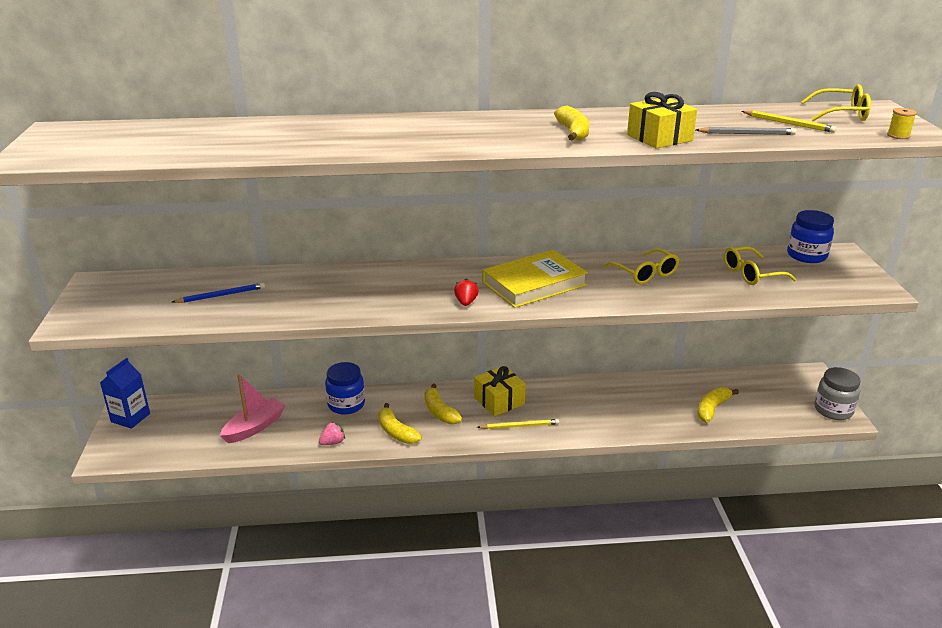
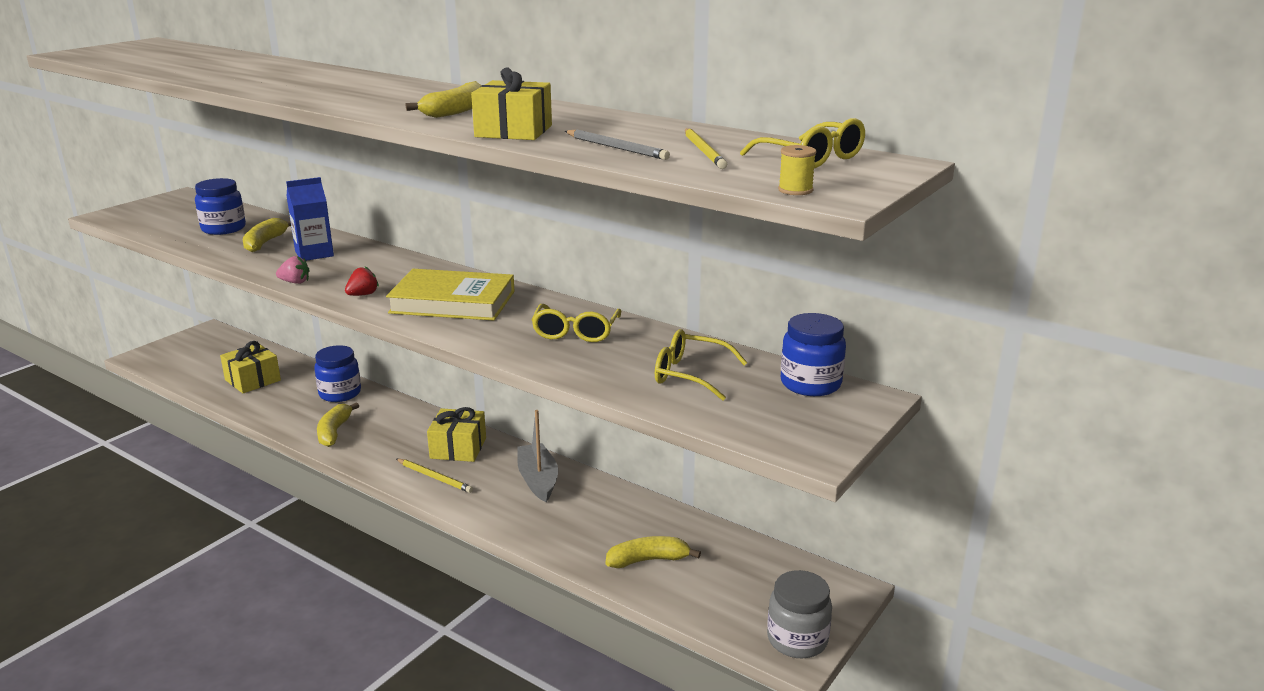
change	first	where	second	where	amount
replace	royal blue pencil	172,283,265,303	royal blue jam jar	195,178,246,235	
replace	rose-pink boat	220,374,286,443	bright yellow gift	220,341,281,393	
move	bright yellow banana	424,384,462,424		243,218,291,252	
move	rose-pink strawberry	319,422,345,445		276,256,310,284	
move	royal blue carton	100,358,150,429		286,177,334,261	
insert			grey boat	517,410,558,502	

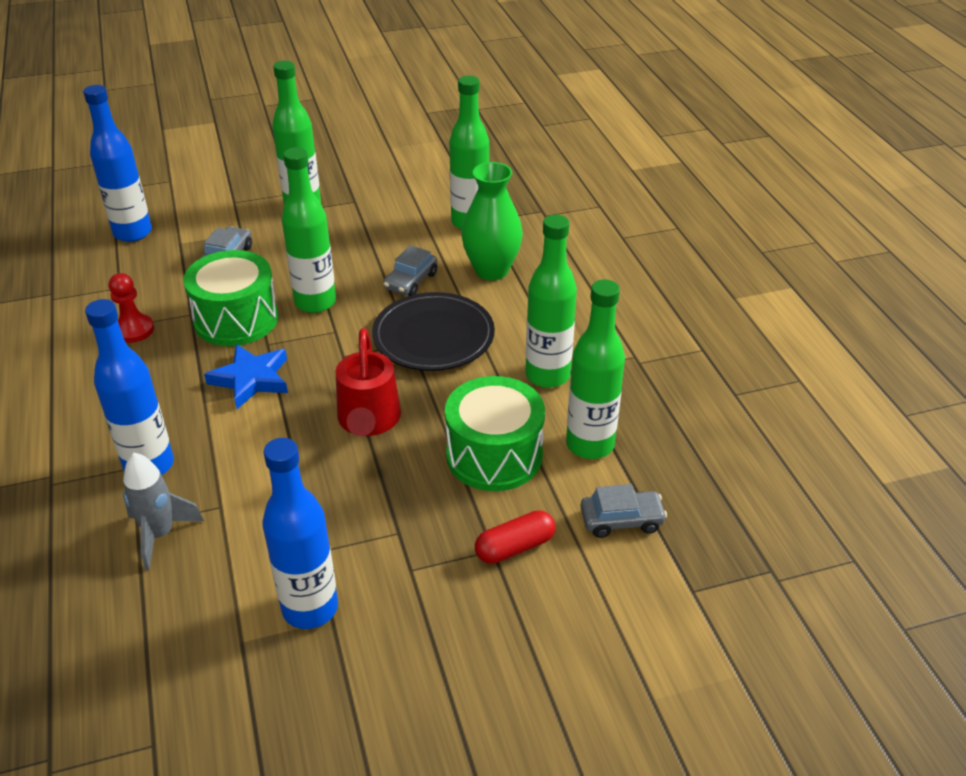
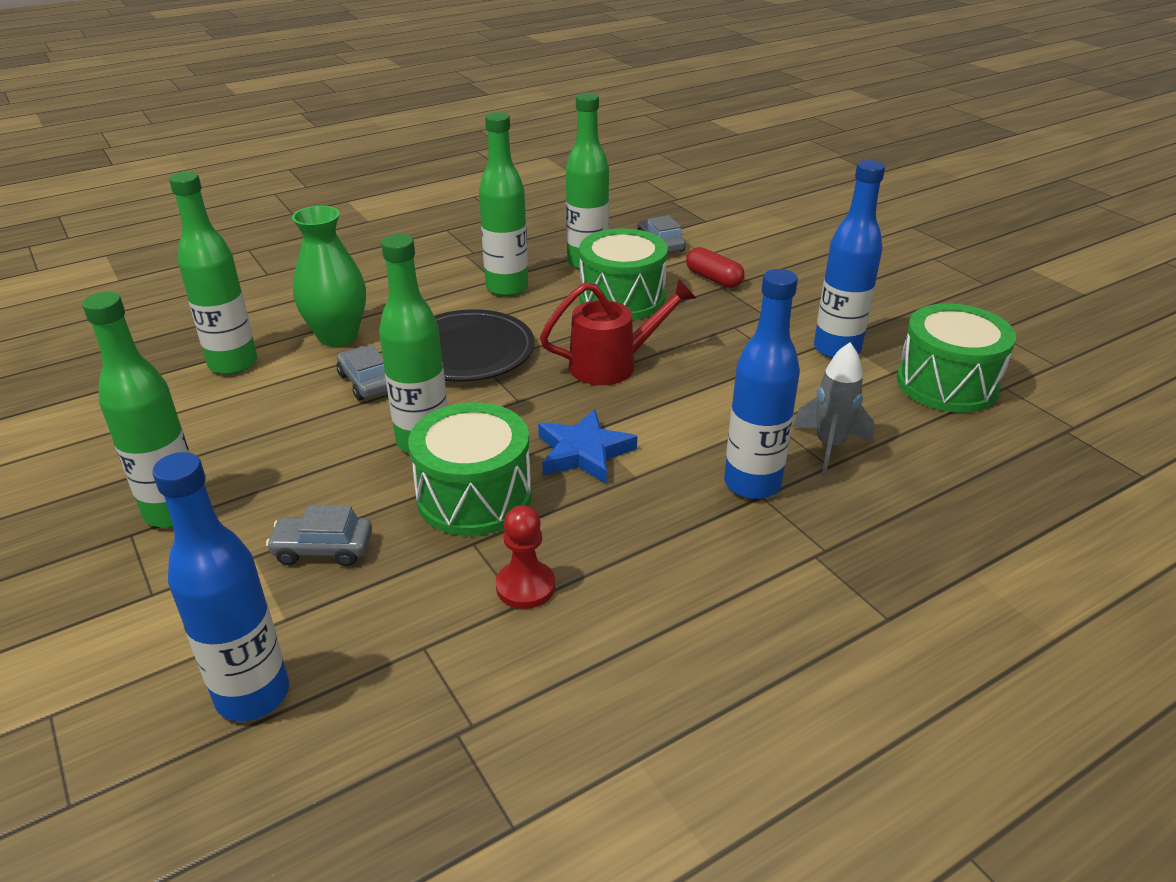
change	first	where	second	where	amount
rotate	grey car	383,245,437,296		337,345,387,401	135 degrees counterclockwise
insert			green toy drum	896,303,1016,413	

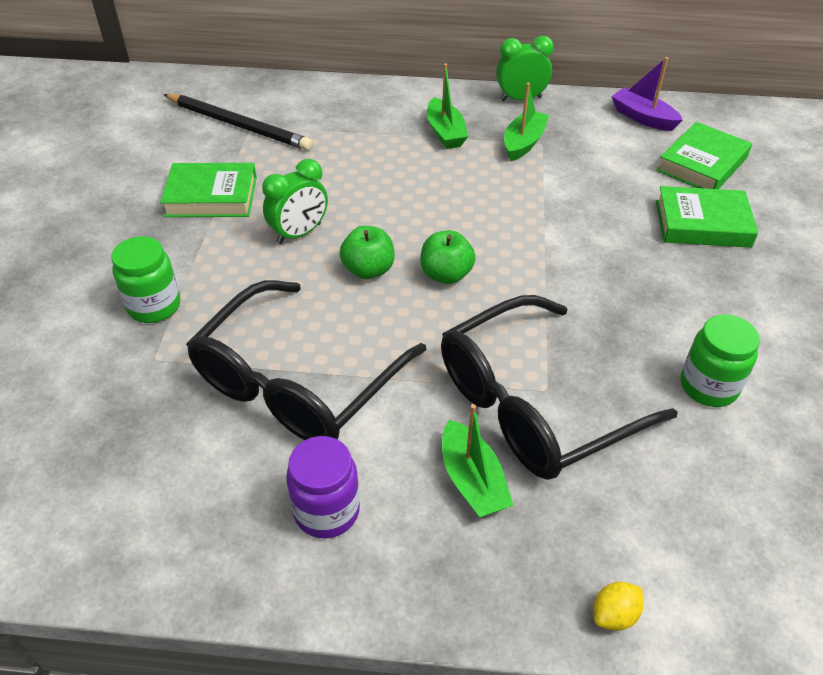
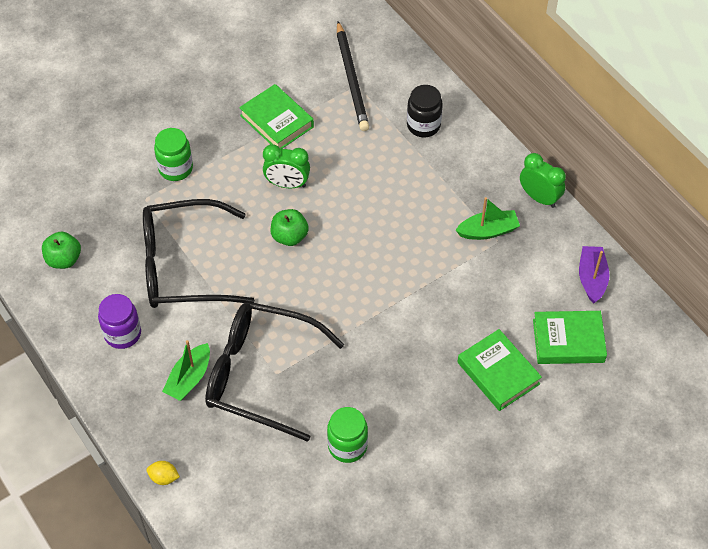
change	first	where	second	where	amount
move	green toy apple	420,230,476,284		42,232,81,269	
insert			jet-black jam jar	407,85,443,137	
delete	green boat	427,63,468,149			

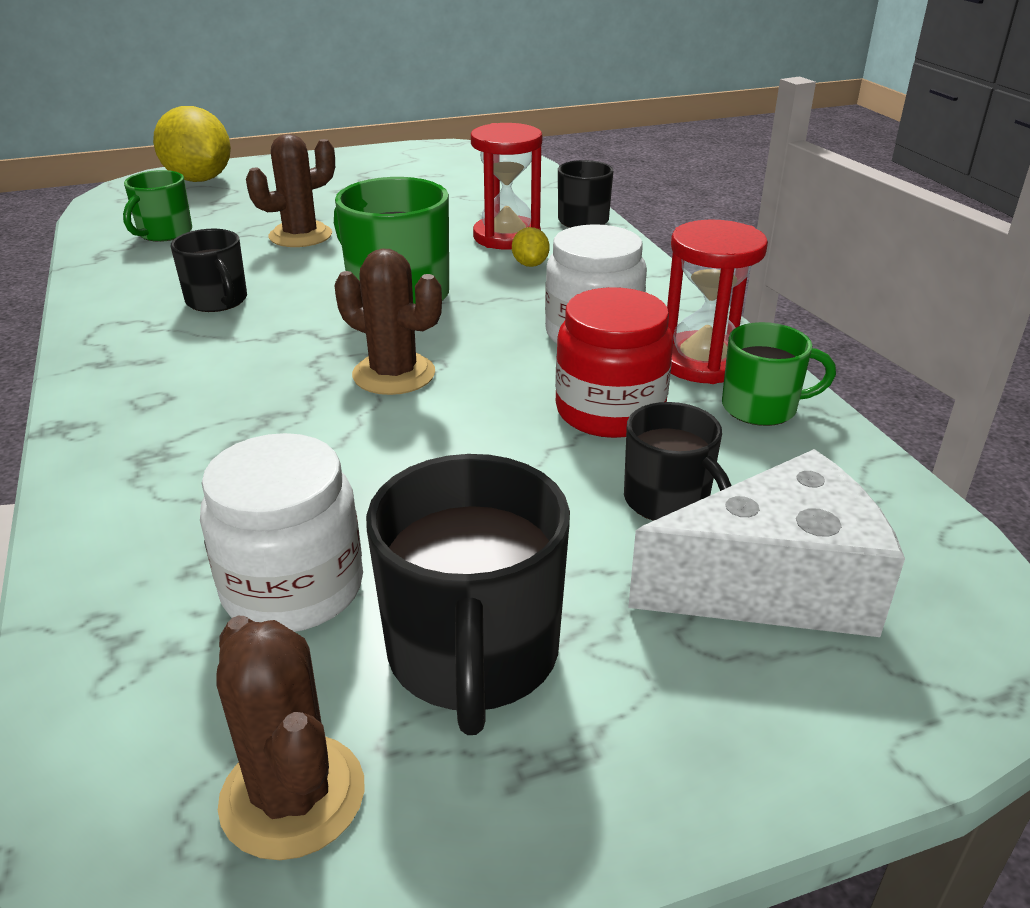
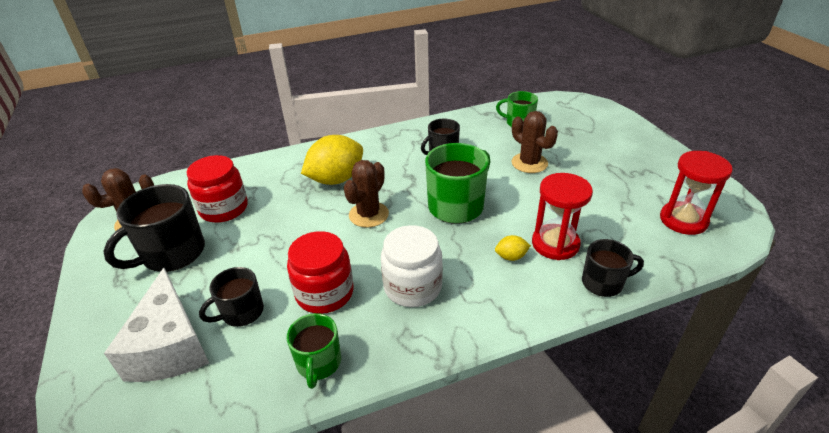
change	first	where	second	where	amount
rotate	jet-black mug	366,454,570,735		103,184,205,272	45 degrees counterclockwise
recolor	snow-white jam jar	200,433,363,632	red jam jar	187,155,248,223	
move	bright yellow lemon	153,106,231,182		301,135,363,185	
move	red sand timer	667,220,768,384		660,151,733,235	

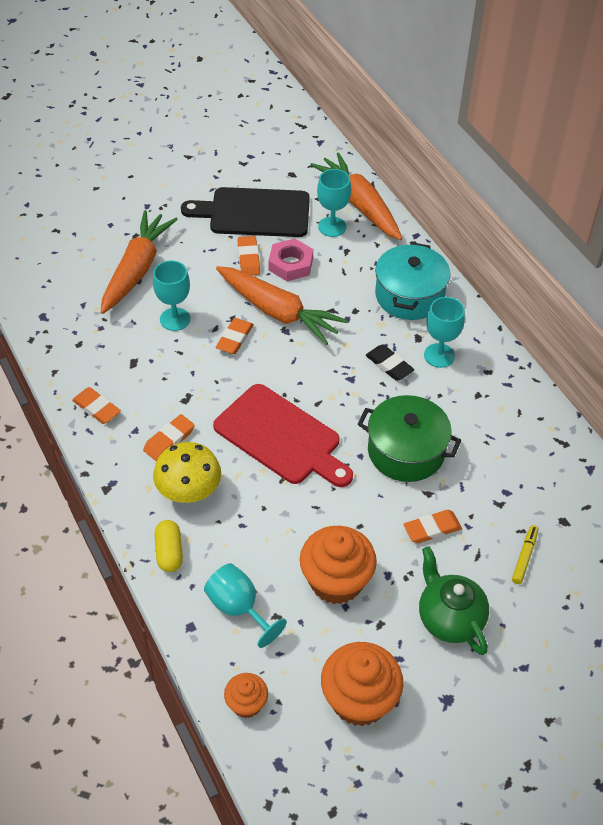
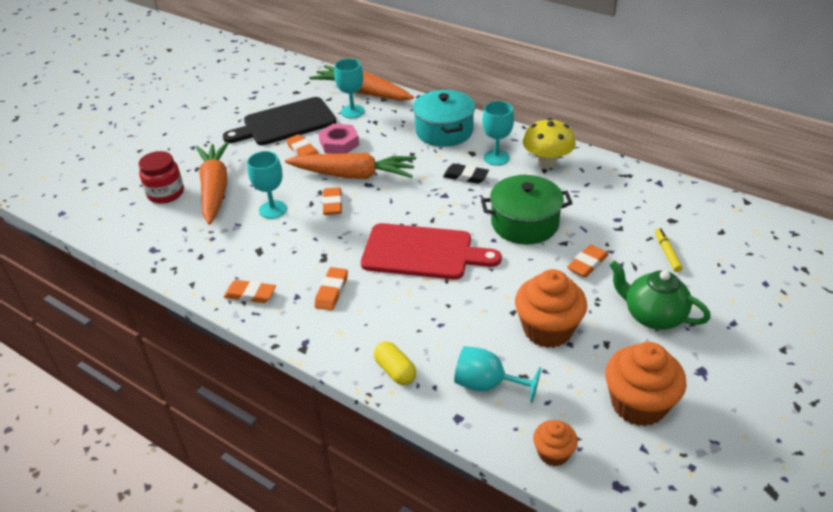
change	first	where	second	where	amount
insert			red jam jar	138,151,184,204	
move	bright yellow fungus	153,442,221,503		523,118,576,168	

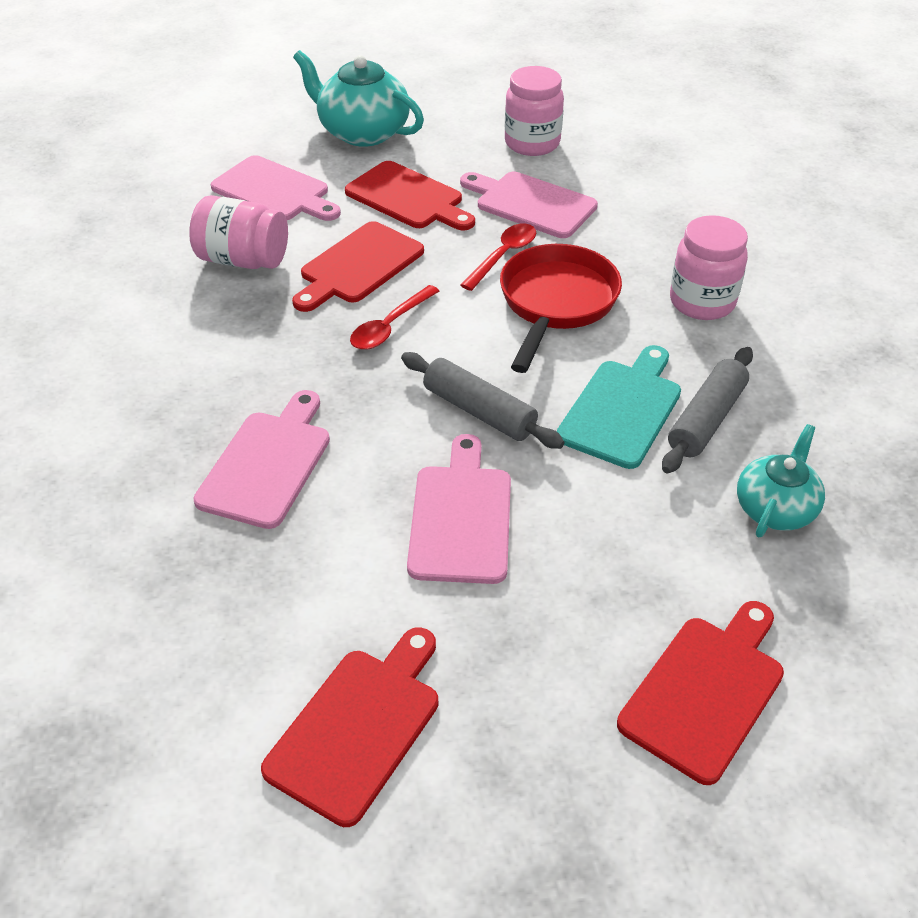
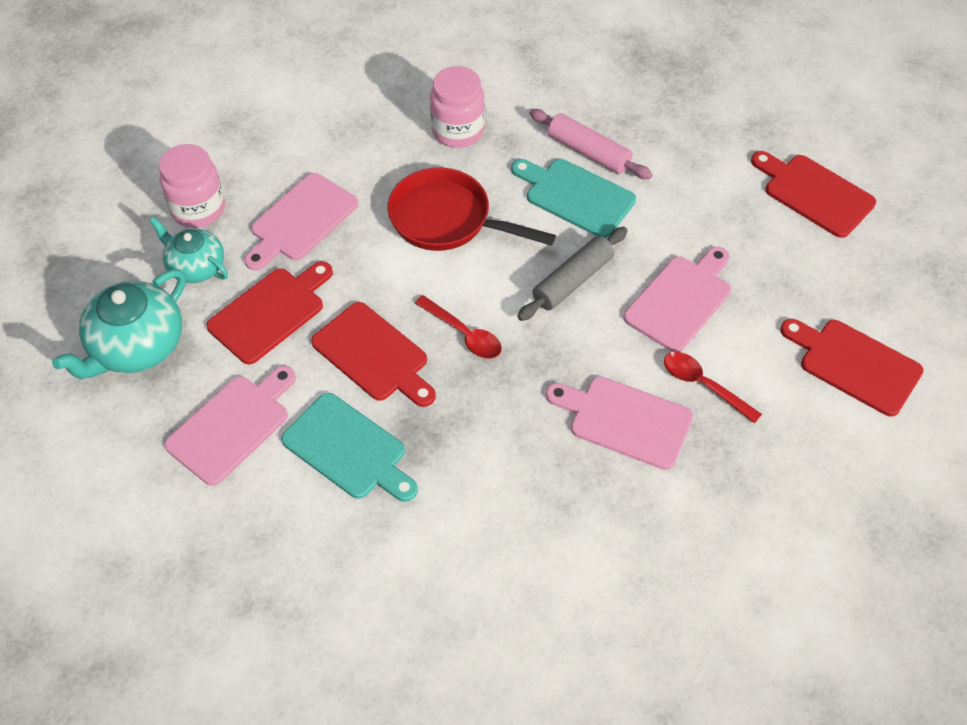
change	first	where	second	where	amount
move	aqua teapot	737,424,825,537		150,217,228,283	
replace	rose-pink jam jar	189,195,288,269	aqua bread board	281,393,418,502	
recolor	grey rolling pin	662,347,753,473	rose-pink rolling pin	530,109,652,179	
rotate	rose-pink bread board	407,434,511,584		624,247,731,352	120 degrees clockwise
move	red spoon	460,224,536,291		664,352,762,424	

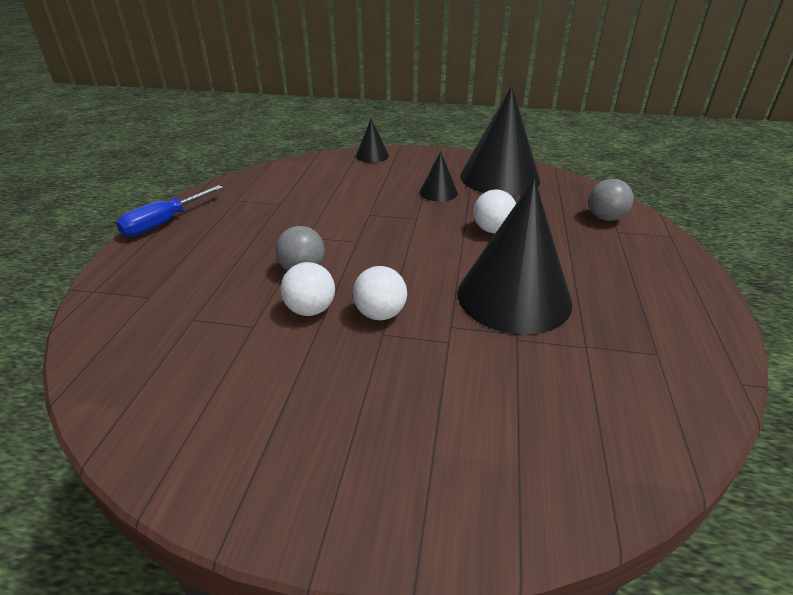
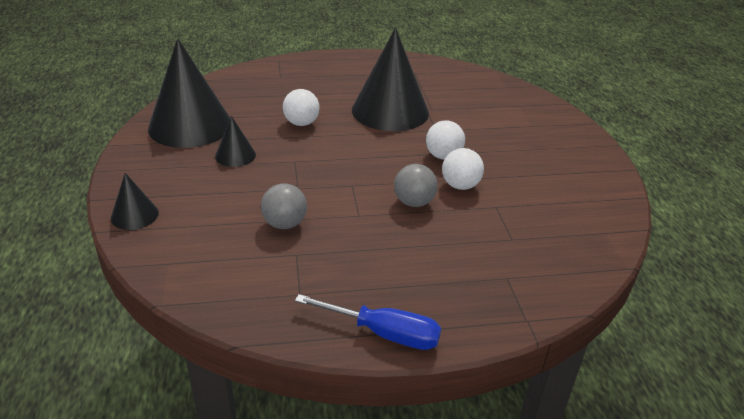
change	first	where	second	where	amount
move	grey sphere	589,179,633,221		261,183,307,229	

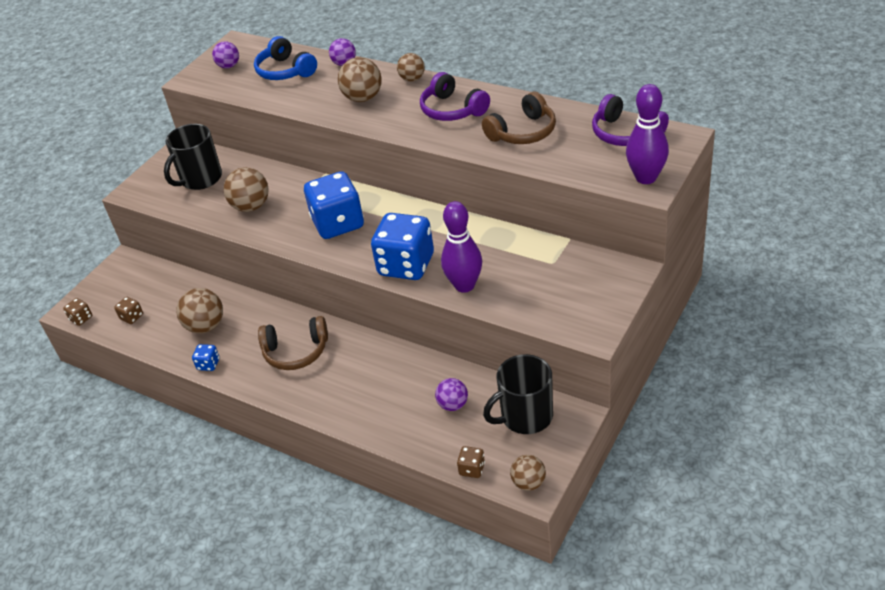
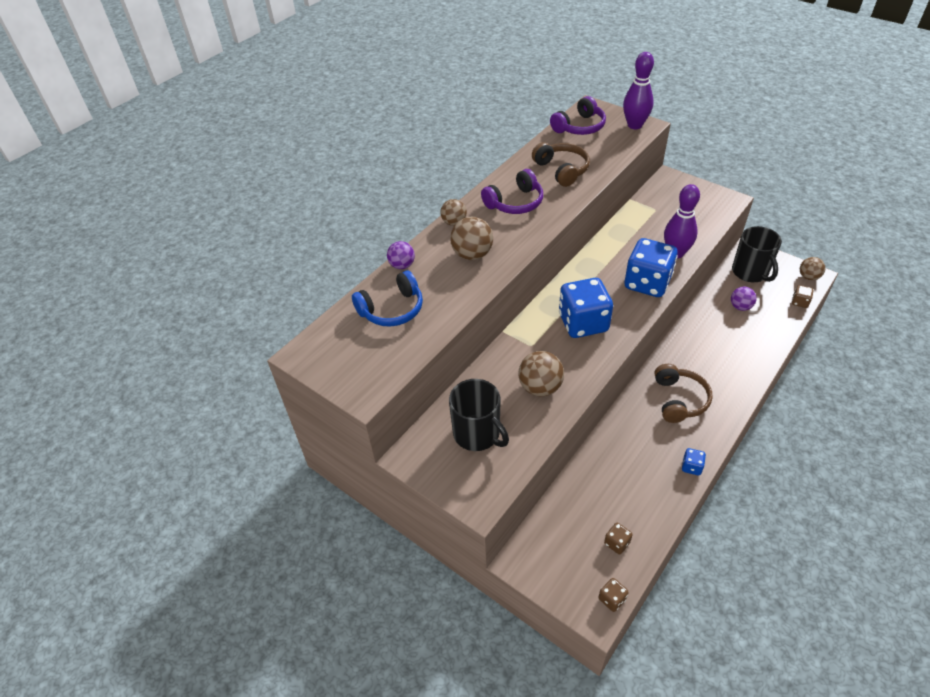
change	first	where	second	where	amount
delete	brown sphere	176,288,223,334			
delete	violet sphere	212,41,239,68			

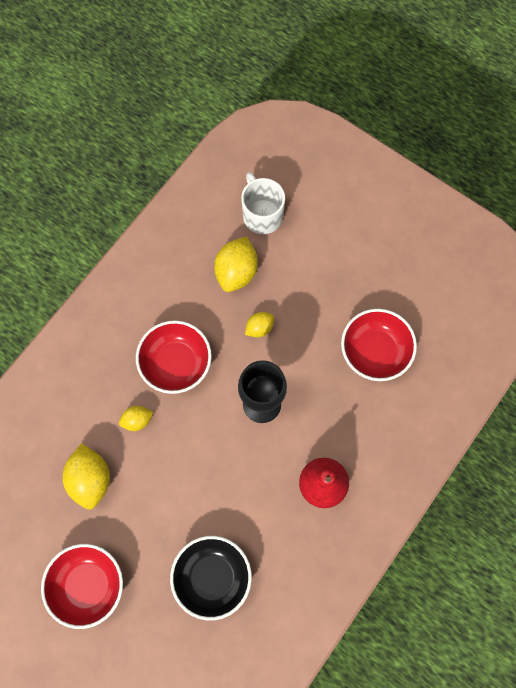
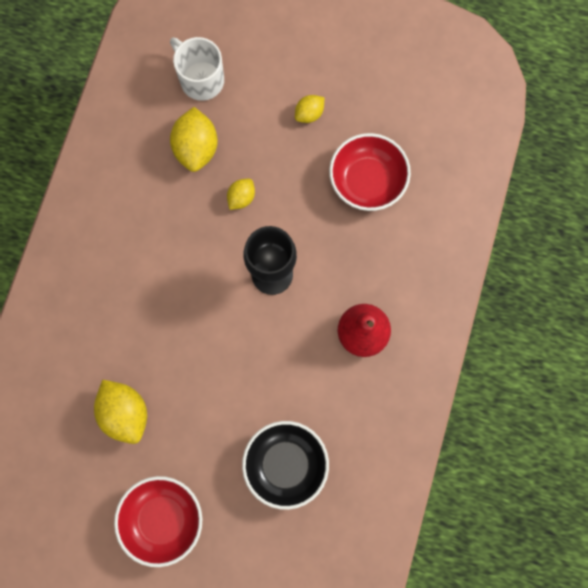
change	first	where	second	where	amount
move	bright yellow lemon	119,406,153,431		295,95,324,123	
delete	red deep dish	136,320,212,394			

